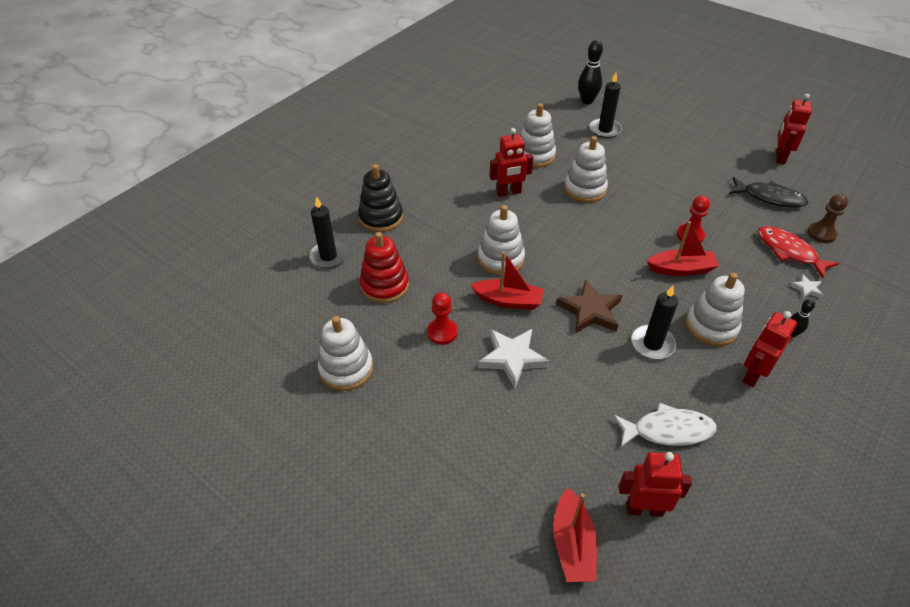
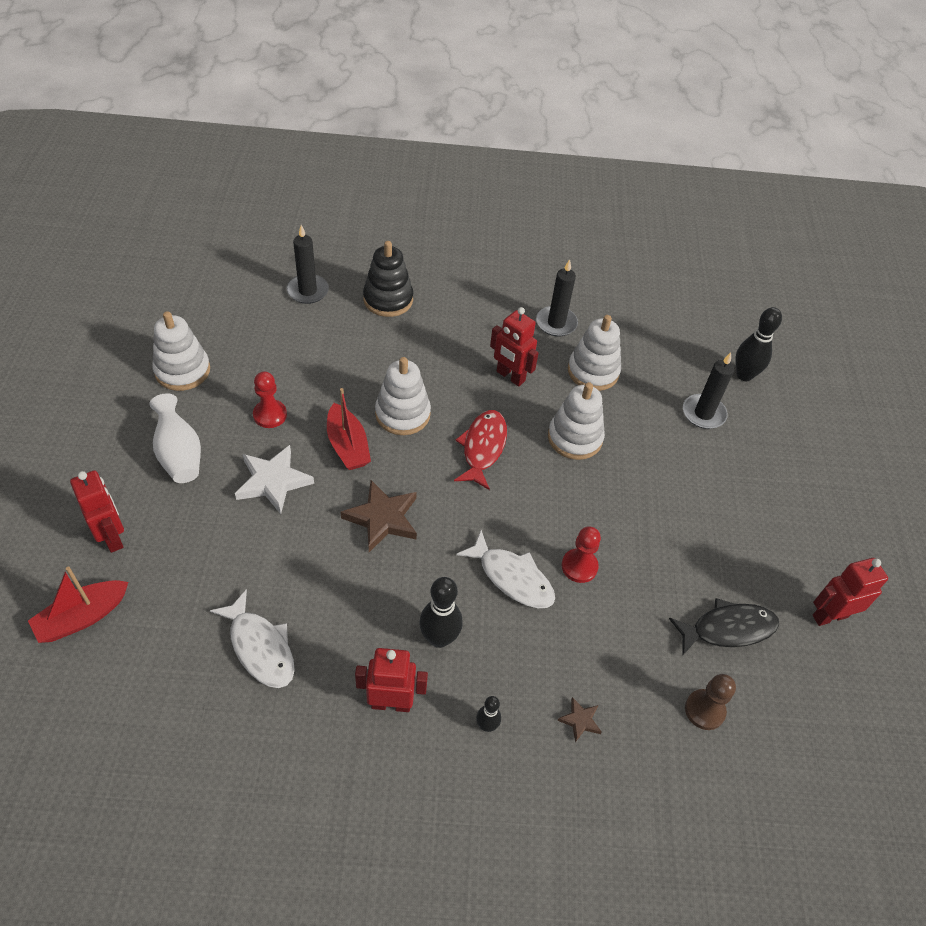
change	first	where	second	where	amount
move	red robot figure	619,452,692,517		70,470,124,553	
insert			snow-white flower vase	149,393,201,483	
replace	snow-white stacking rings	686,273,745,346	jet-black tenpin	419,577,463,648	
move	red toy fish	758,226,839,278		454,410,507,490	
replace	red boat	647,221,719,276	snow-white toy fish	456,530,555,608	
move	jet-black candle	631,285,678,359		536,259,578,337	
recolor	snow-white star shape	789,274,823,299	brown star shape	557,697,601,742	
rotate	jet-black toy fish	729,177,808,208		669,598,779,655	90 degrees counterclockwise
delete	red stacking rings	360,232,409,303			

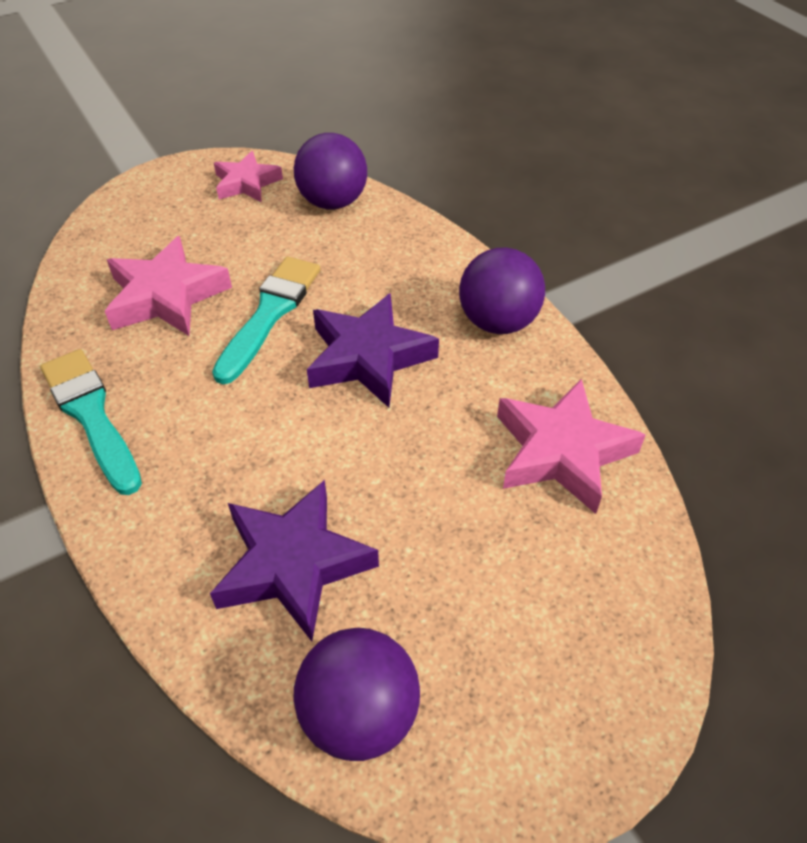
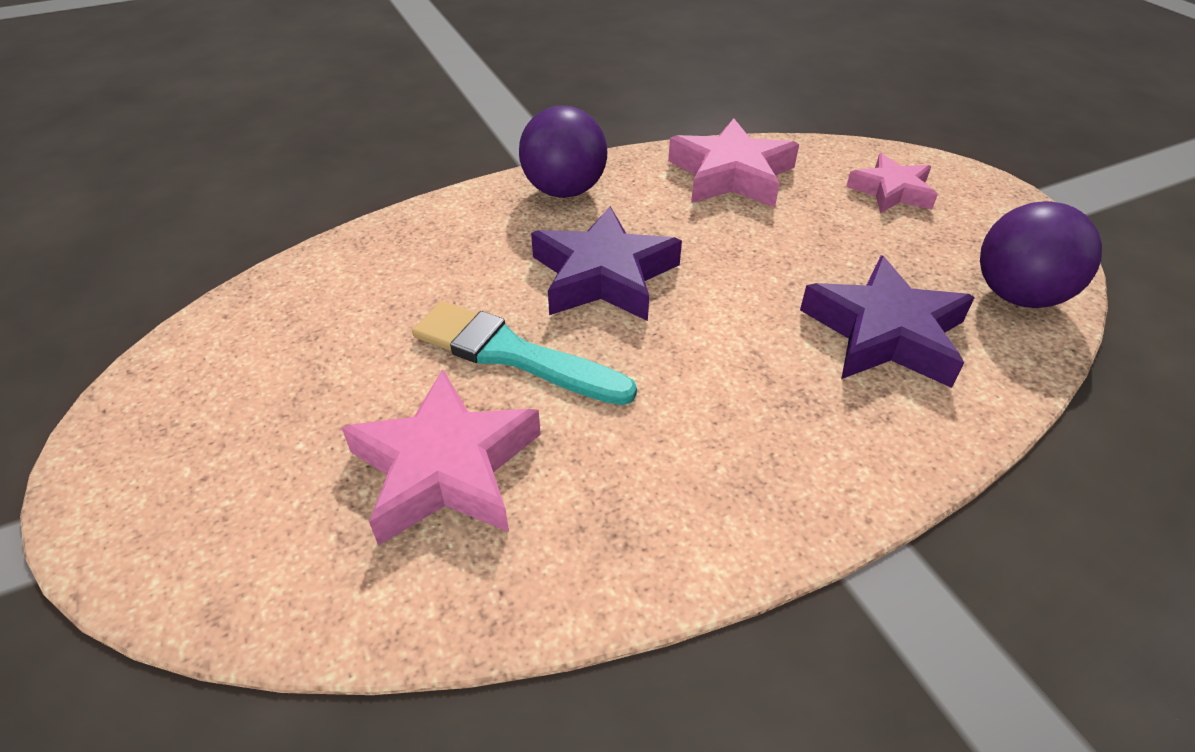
change	first	where	second	where	amount
move	rose-pink star shape	214,151,283,202		846,153,938,213	
delete	aqua paintbrush	40,349,142,495			
delete	violet sphere	294,133,367,209			

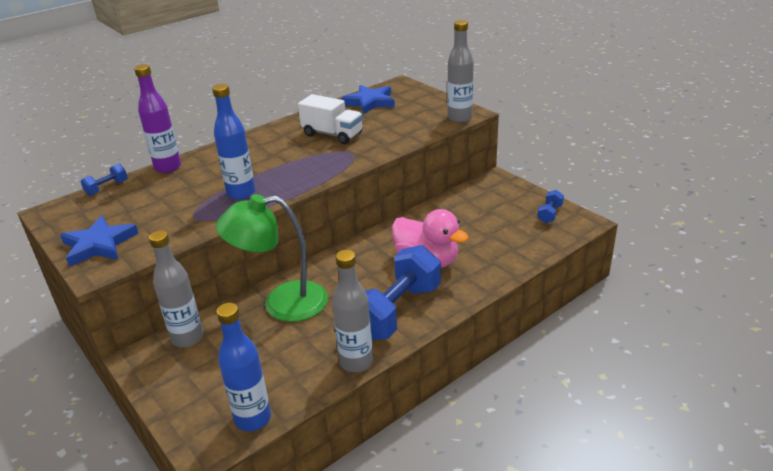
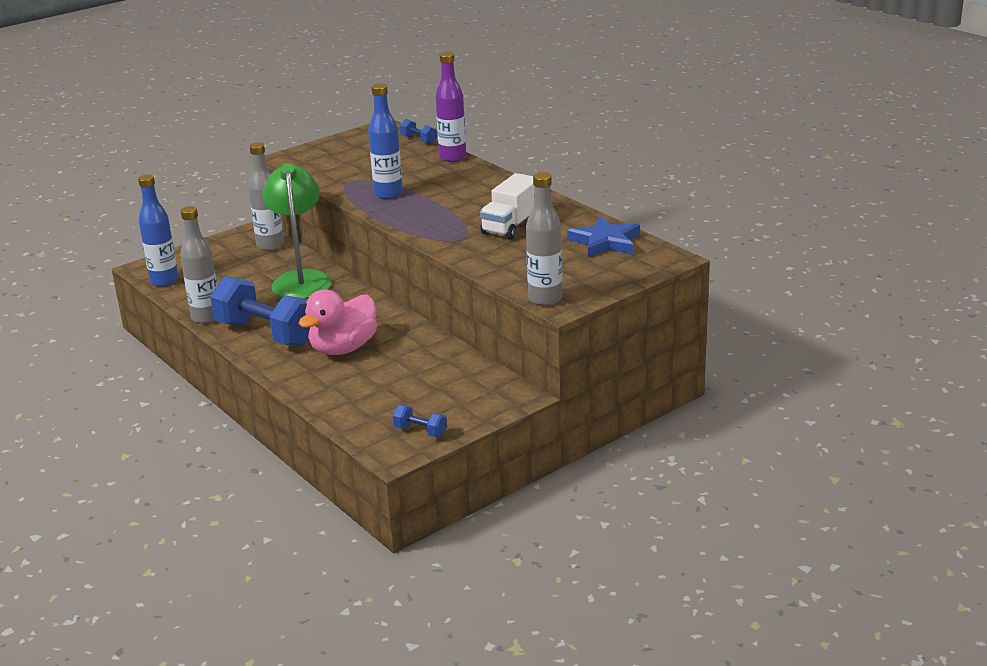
change	first	where	second	where	amount
delete	royal blue star shape	60,216,139,267			

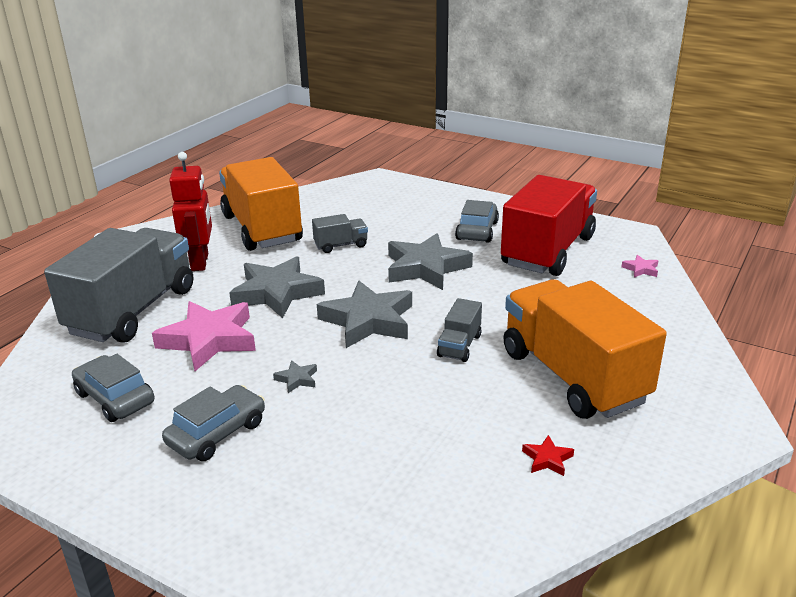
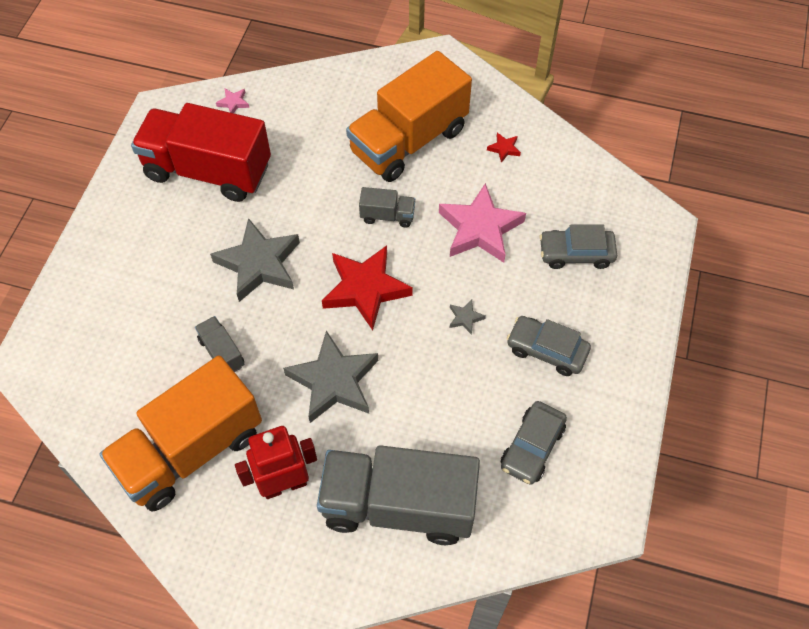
change	first	where	second	where	amount
recolor	grey star shape	317,281,412,348	red star shape	322,245,413,330	
move	rose-pink star shape	152,301,256,371		439,183,526,263	
move	grey car	455,200,499,243		539,224,617,269	

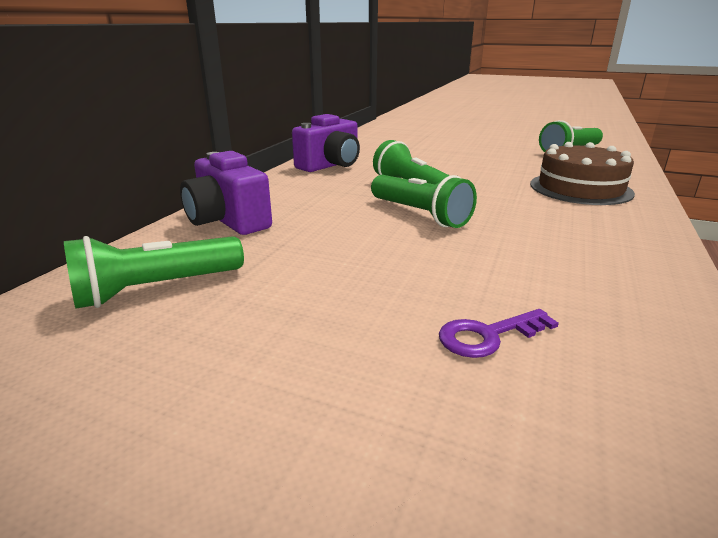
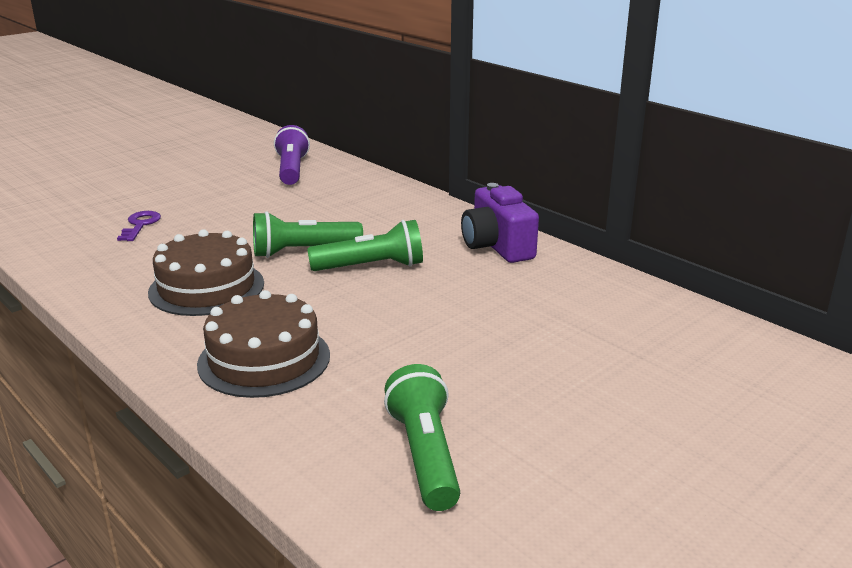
change	first	where	second	where	amount
insert			brown cake	148,229,264,316	
recolor	green torch	64,236,244,308	violet torch	274,125,310,185	
delete	violet compact camera	180,151,272,235			

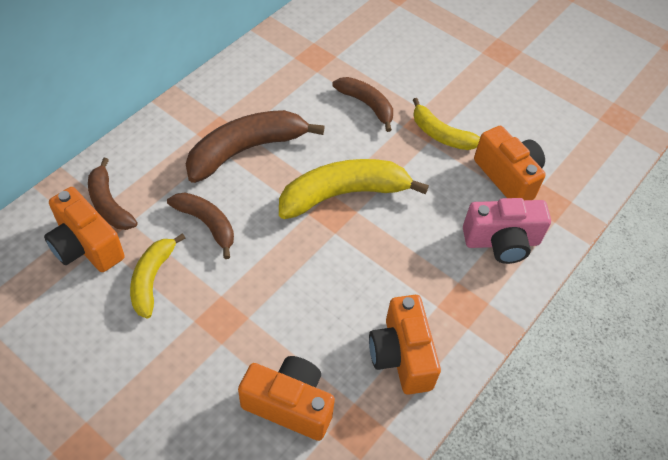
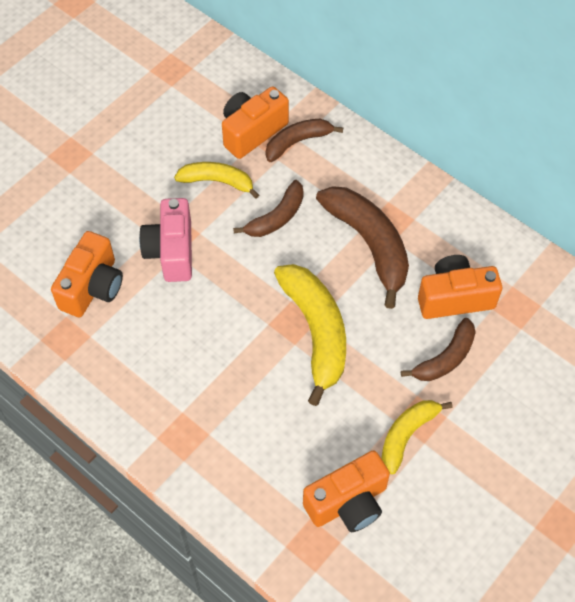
change	first	where	second	where	amount
move	rose-pink compact camera	463,198,551,264		139,198,192,282	
move	orange compact camera	369,295,441,395		418,255,502,319	

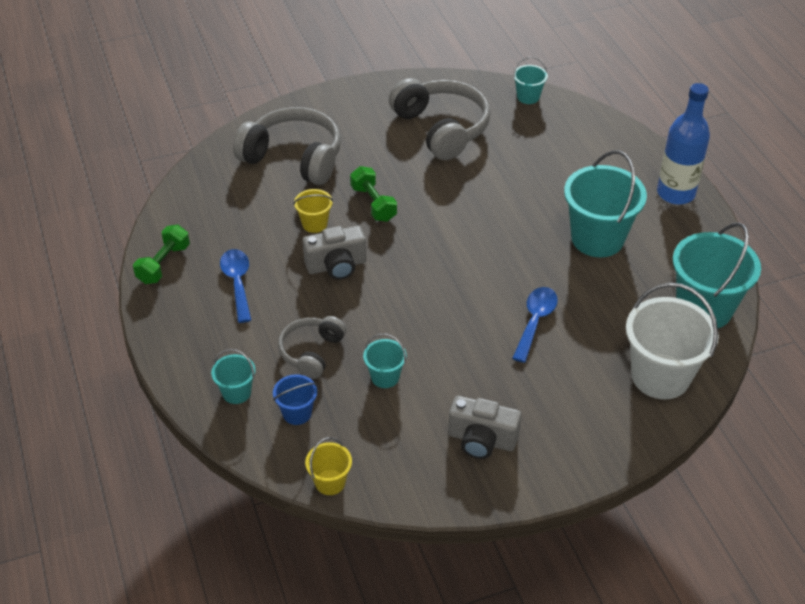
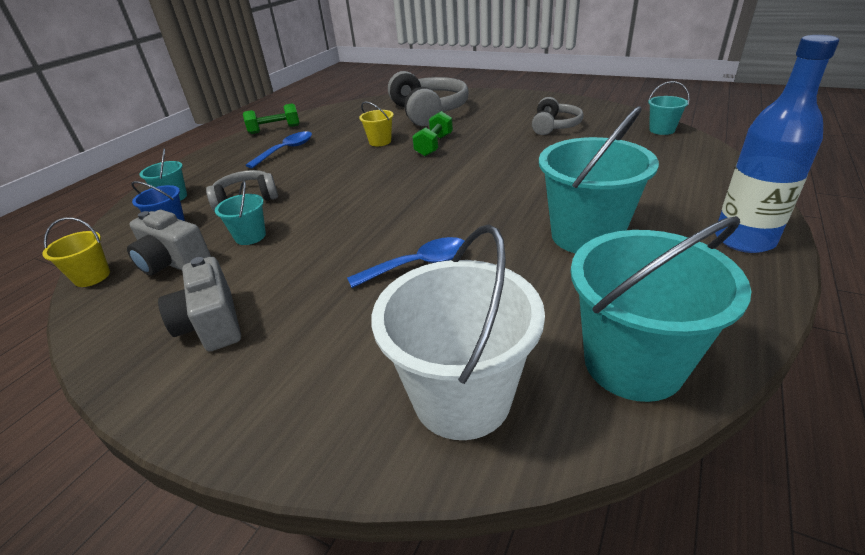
change	first	where	second	where	amount
move	grey compact camera	303,226,367,280		127,210,211,276	
resize	grey headphones	389,78,490,160		532,97,584,135	x0.58

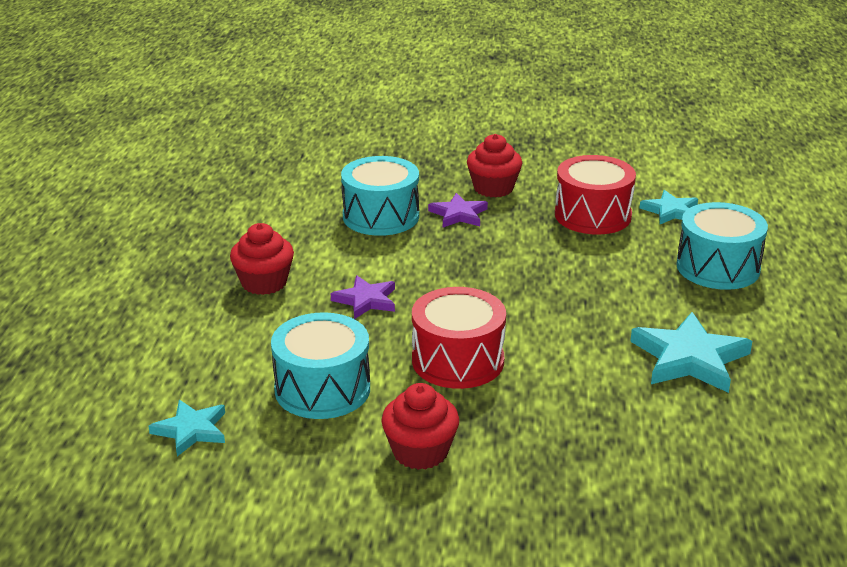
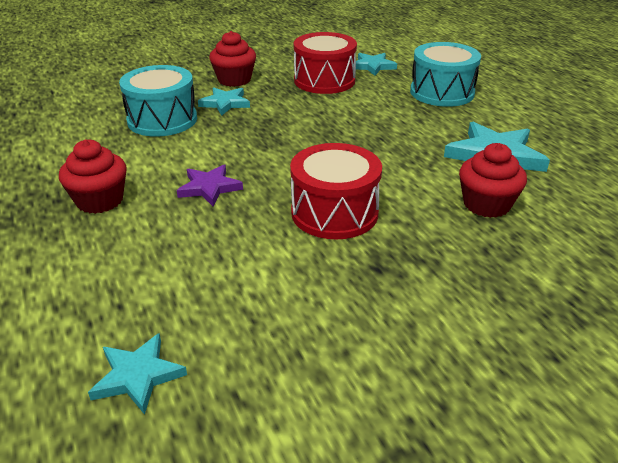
change	first	where	second	where	amount
recolor	violet star shape	428,193,488,228	aqua star shape	198,87,250,116	
move	red fairy cake	381,383,459,470		459,143,527,218	
delete	aqua toy drum	271,312,370,419			

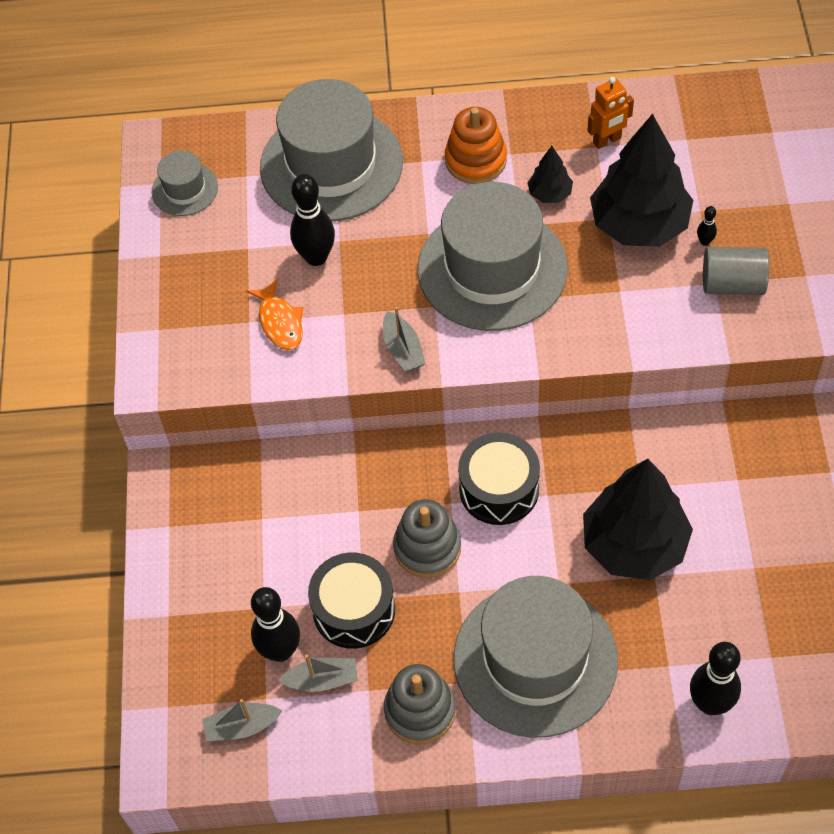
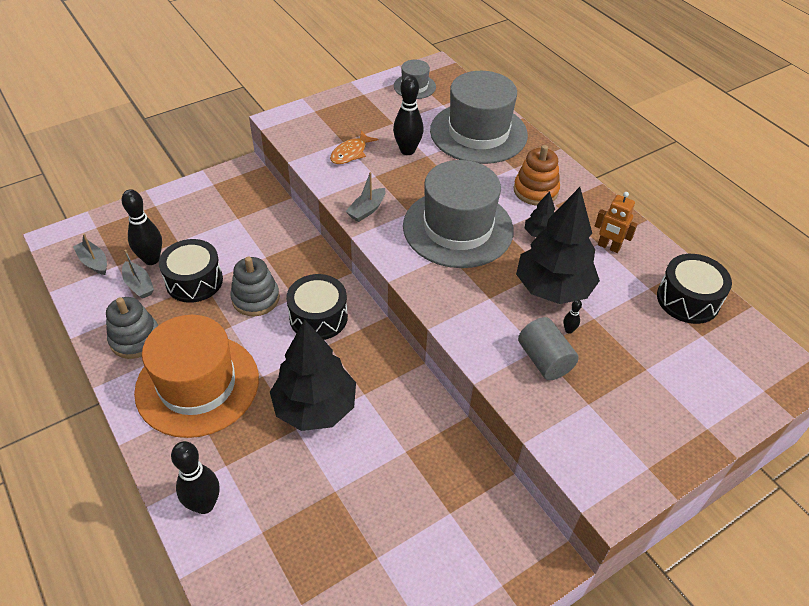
change	first	where	second	where	amount
recolor	grey hat	454,576,618,738	orange hat	134,315,259,438	
insert			jet-black toy drum	657,254,732,324	

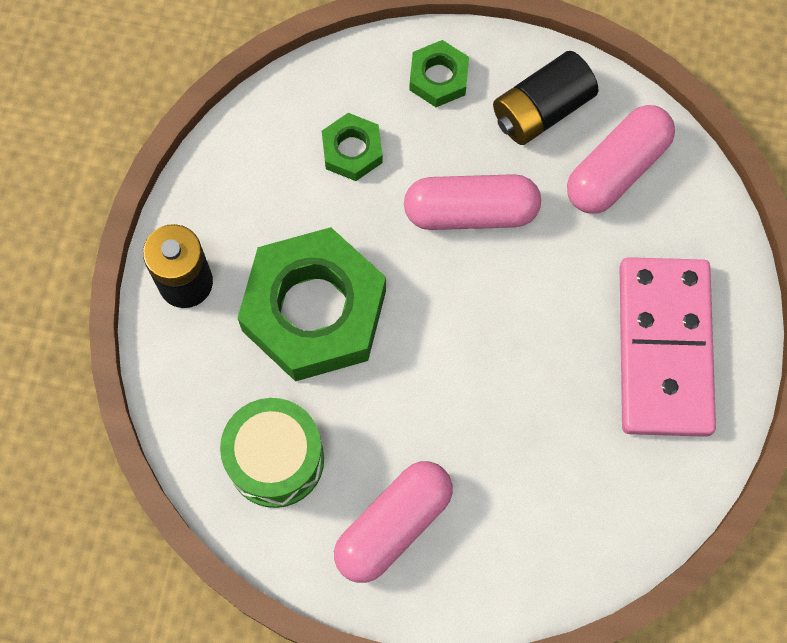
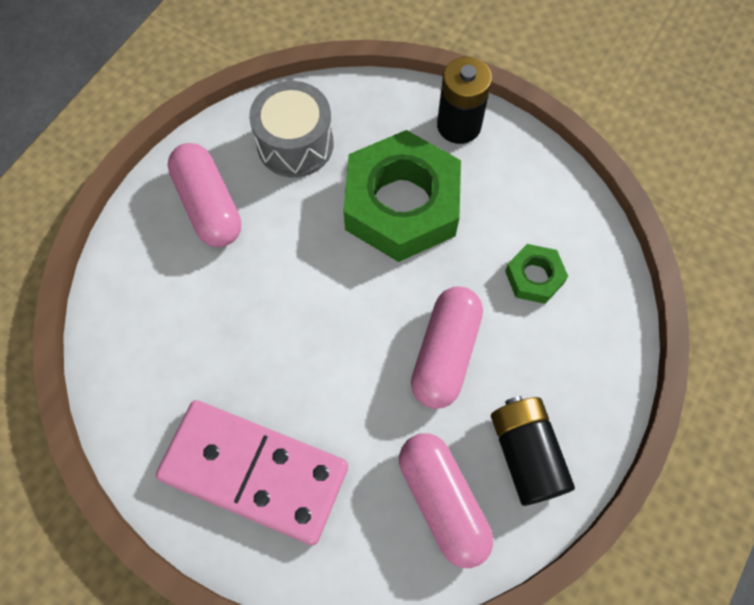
change	first	where	second	where	amount
recolor	green toy drum	220,398,324,508	grey toy drum	249,81,334,177	
delete	green hexagon nut	409,40,469,107			

